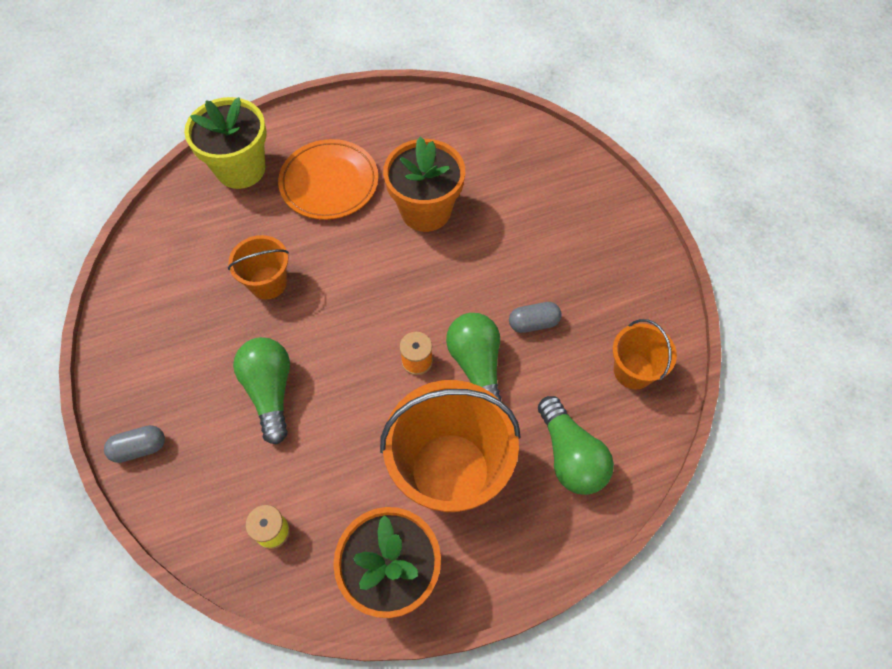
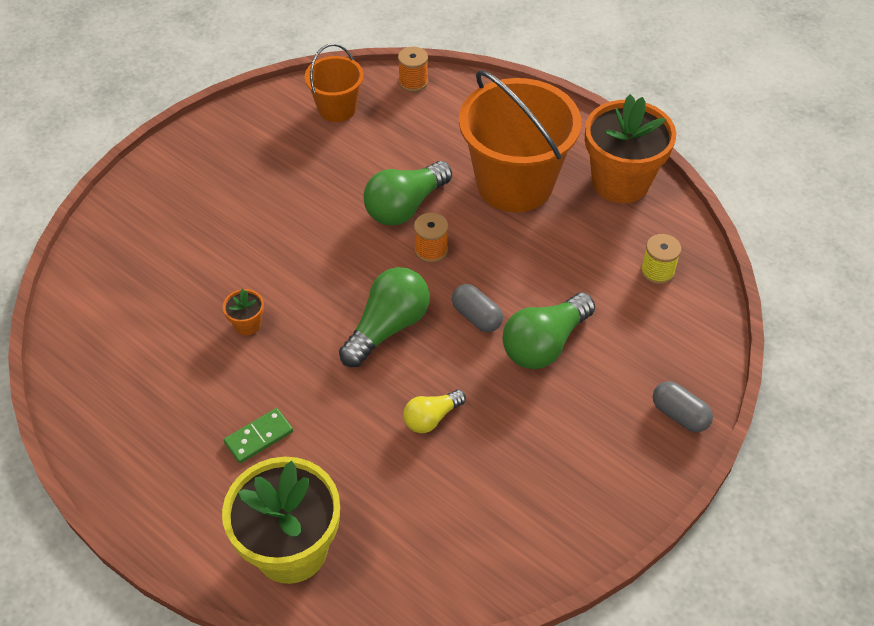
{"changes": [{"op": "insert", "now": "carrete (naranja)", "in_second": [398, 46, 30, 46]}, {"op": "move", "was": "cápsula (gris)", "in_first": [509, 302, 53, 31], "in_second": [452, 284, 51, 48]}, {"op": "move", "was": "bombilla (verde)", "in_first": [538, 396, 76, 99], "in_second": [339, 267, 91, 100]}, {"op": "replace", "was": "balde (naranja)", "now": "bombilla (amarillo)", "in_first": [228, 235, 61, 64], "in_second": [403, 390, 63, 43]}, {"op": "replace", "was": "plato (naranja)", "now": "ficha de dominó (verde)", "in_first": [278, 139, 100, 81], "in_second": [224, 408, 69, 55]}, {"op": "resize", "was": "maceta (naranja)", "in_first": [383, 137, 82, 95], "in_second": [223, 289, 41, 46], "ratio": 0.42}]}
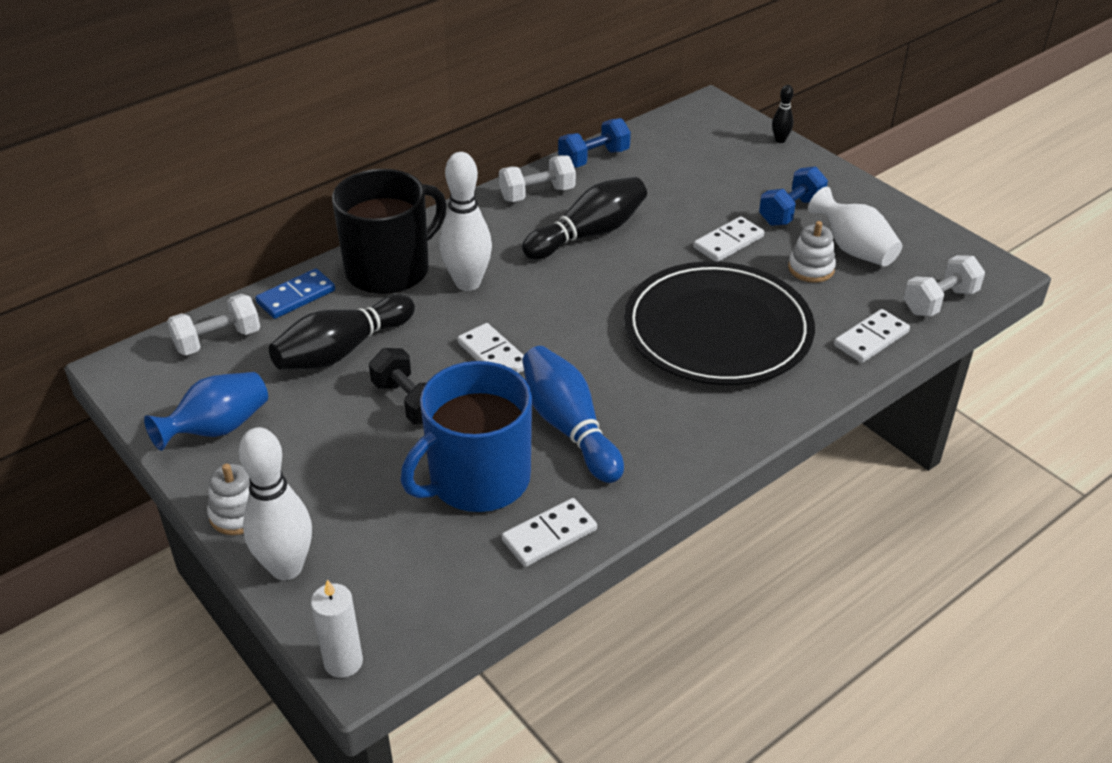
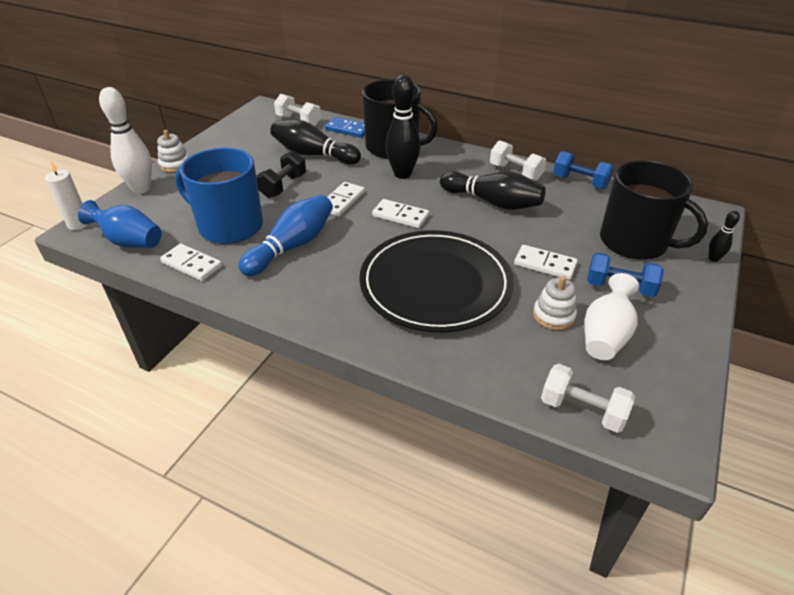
{"changes": [{"op": "insert", "now": "taza (negro)", "in_second": [600, 160, 108, 100]}, {"op": "move", "was": "florero (azul)", "in_first": [144, 372, 124, 79], "in_second": [78, 200, 84, 48]}, {"op": "move", "was": "ficha de dominó (blanco)", "in_first": [834, 309, 76, 54], "in_second": [372, 199, 57, 29]}, {"op": "recolor", "was": "bolo (blanco)", "now": "bolo (negro)", "in_first": [439, 152, 53, 139], "in_second": [385, 75, 36, 104]}]}
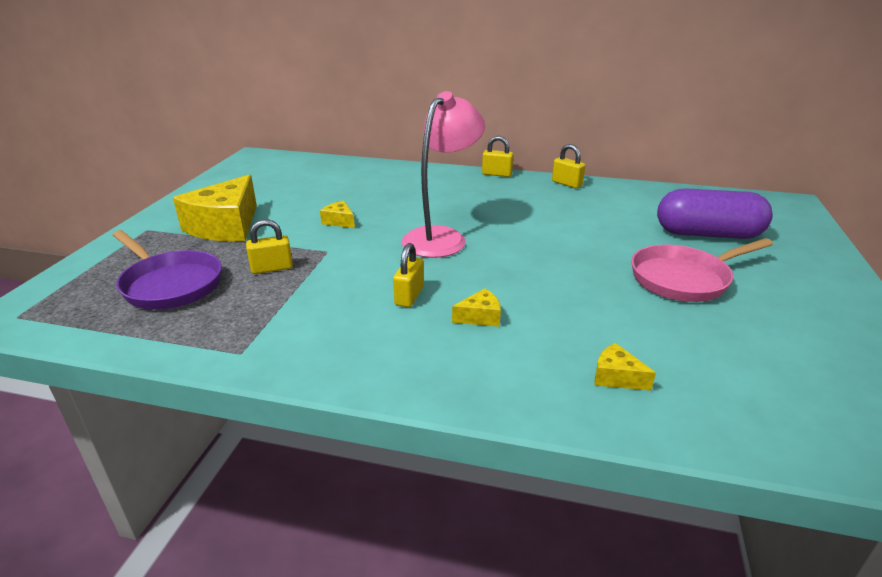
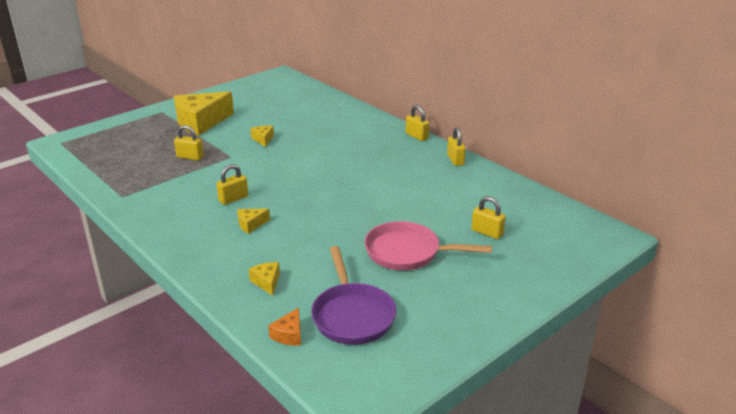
{"changes": [{"op": "delete", "was": "lámpara (rosa)", "in_first": [402, 91, 83, 167]}, {"op": "insert", "now": "queso (naranja)", "in_second": [268, 308, 33, 38]}, {"op": "move", "was": "sartén (morado)", "in_first": [113, 230, 109, 80], "in_second": [311, 246, 85, 99]}, {"op": "replace", "was": "cápsula (morado)", "now": "candado (amarillo)", "in_first": [657, 188, 116, 51], "in_second": [471, 196, 35, 43]}, {"op": "rotate", "was": "queso (amarillo)", "in_first": [452, 288, 49, 39], "in_second": [238, 208, 32, 26], "clockwise": 135}]}
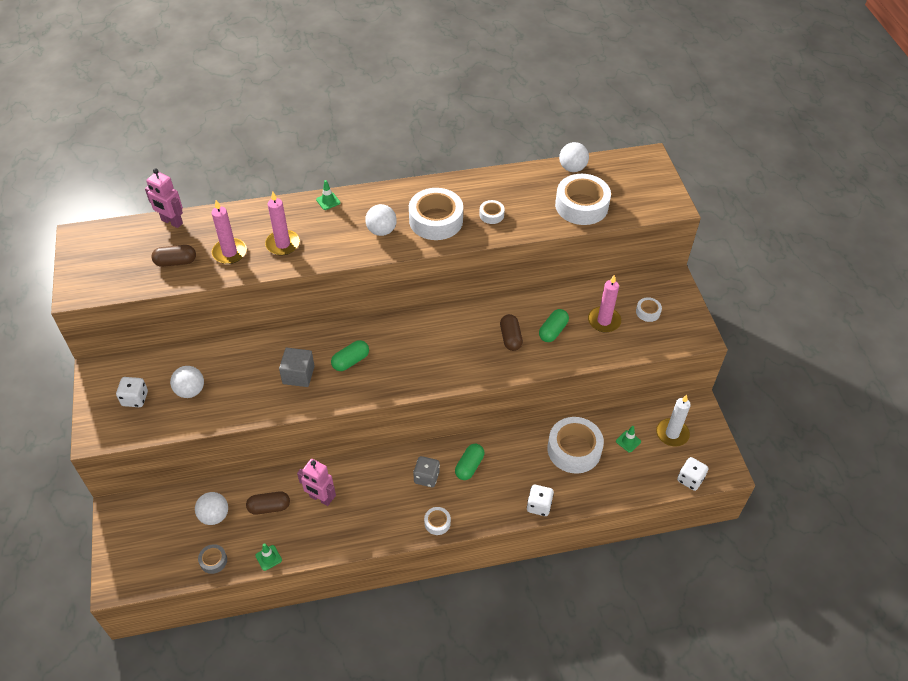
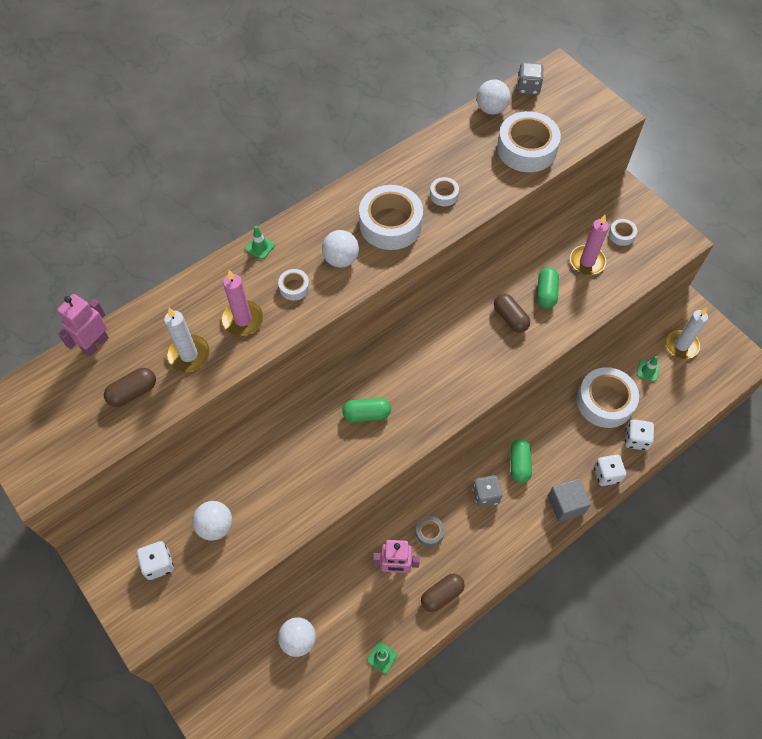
{"changes": [{"op": "insert", "now": "dado (gris)", "in_second": [517, 62, 26, 33]}, {"op": "move", "was": "cinta adhesiva (gris)", "in_first": [198, 544, 29, 30], "in_second": [416, 516, 29, 31]}, {"op": "move", "was": "cápsula (marrón)", "in_first": [246, 492, 44, 22], "in_second": [421, 573, 44, 39]}, {"op": "move", "was": "cubo (gris)", "in_first": [279, 348, 36, 39], "in_second": [548, 478, 43, 44]}, {"op": "move", "was": "cinta adhesiva (blanco)", "in_first": [424, 507, 27, 28], "in_second": [278, 269, 32, 32]}, {"op": "move", "was": "dado (blanco)", "in_first": [677, 457, 32, 34], "in_second": [625, 419, 29, 32]}, {"op": "recolor", "was": "vela (rosa)", "now": "vela (blanco)", "in_first": [212, 200, 35, 64], "in_second": [164, 308, 46, 64]}, {"op": "rotate", "was": "robot (rosa)", "in_first": [145, 168, 38, 60], "in_second": [57, 294, 52, 63], "clockwise": 120}, {"op": "rotate", "was": "cápsula (verde)", "in_first": [331, 340, 38, 31], "in_second": [342, 398, 49, 24], "clockwise": 60}]}
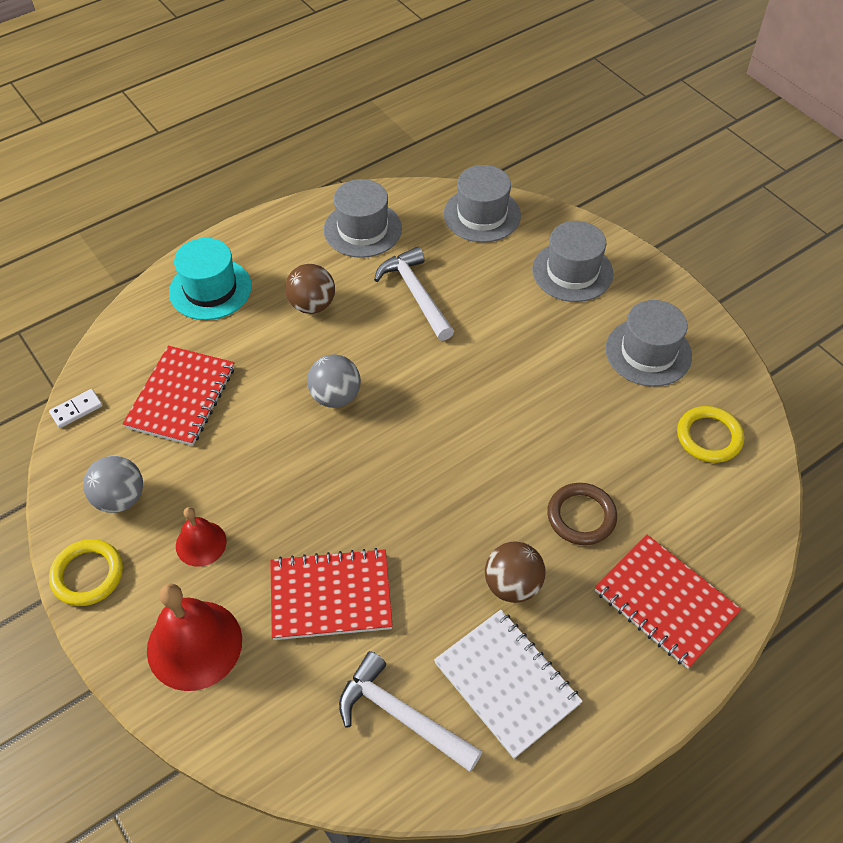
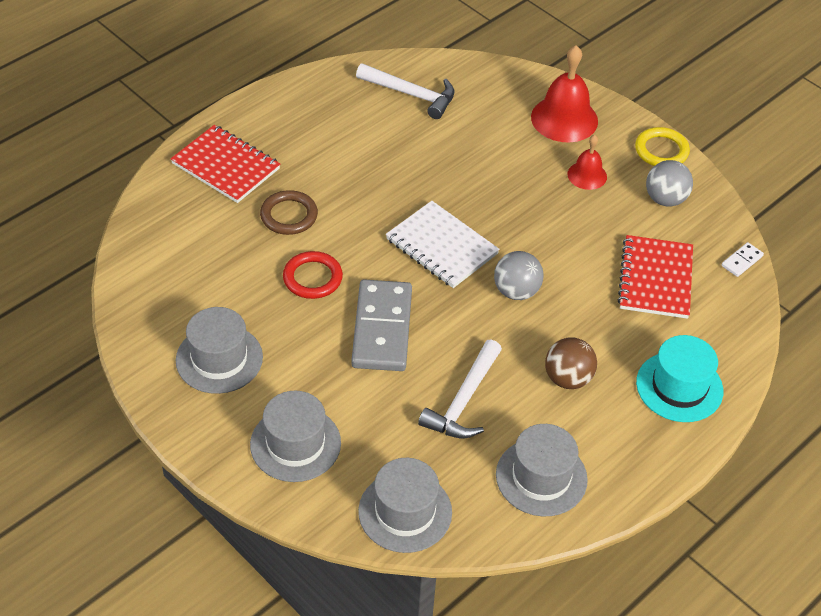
{"changes": [{"op": "delete", "was": "cuaderno (rojo)", "in_first": [270, 548, 123, 92]}, {"op": "delete", "was": "pelota (marrón)", "in_first": [485, 541, 60, 62]}, {"op": "delete", "was": "anillo (amarillo)", "in_first": [677, 406, 67, 57]}, {"op": "insert", "now": "anillo (rojo)", "in_second": [283, 251, 60, 48]}, {"op": "insert", "now": "ficha de dominó (gris)", "in_second": [351, 279, 61, 92]}, {"op": "move", "was": "cuaderno (blanco)", "in_first": [434, 610, 149, 149], "in_second": [386, 201, 114, 87]}, {"op": "rotate", "was": "martillo (blanco)", "in_first": [374, 247, 80, 94], "in_second": [418, 339, 84, 100], "clockwise": 60}]}
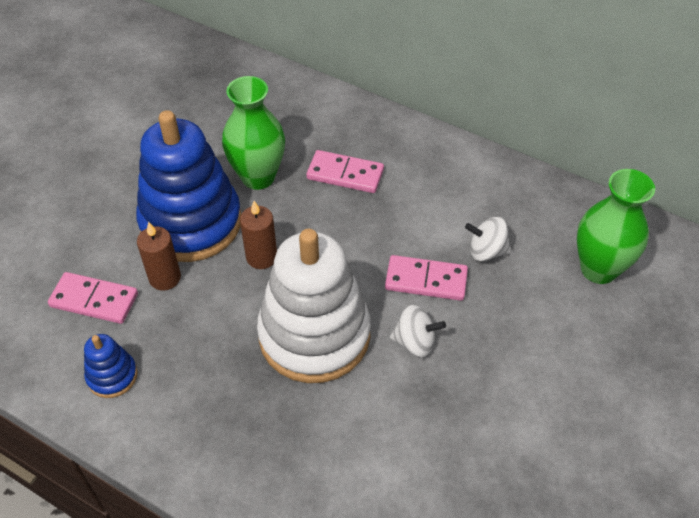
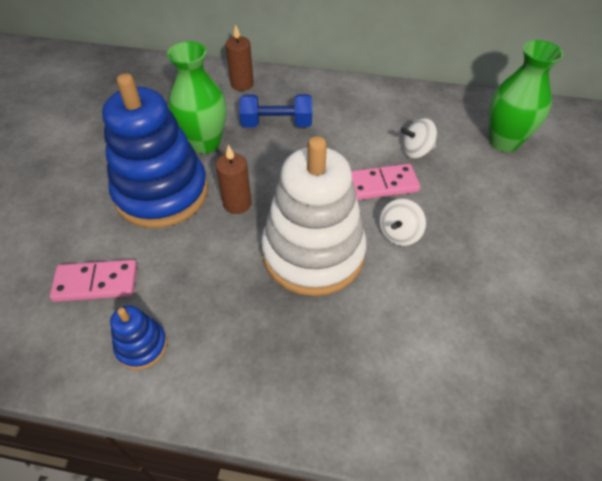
{"changes": [{"op": "move", "was": "vela (marrón)", "in_first": [137, 222, 44, 68], "in_second": [225, 24, 29, 67]}, {"op": "replace", "was": "ficha de dominó (rosa)", "now": "mancuerna (azul)", "in_first": [306, 150, 78, 43], "in_second": [239, 94, 73, 34]}, {"op": "rotate", "was": "peonza (blanco)", "in_first": [390, 305, 56, 52], "in_second": [379, 199, 47, 47], "clockwise": 135}]}
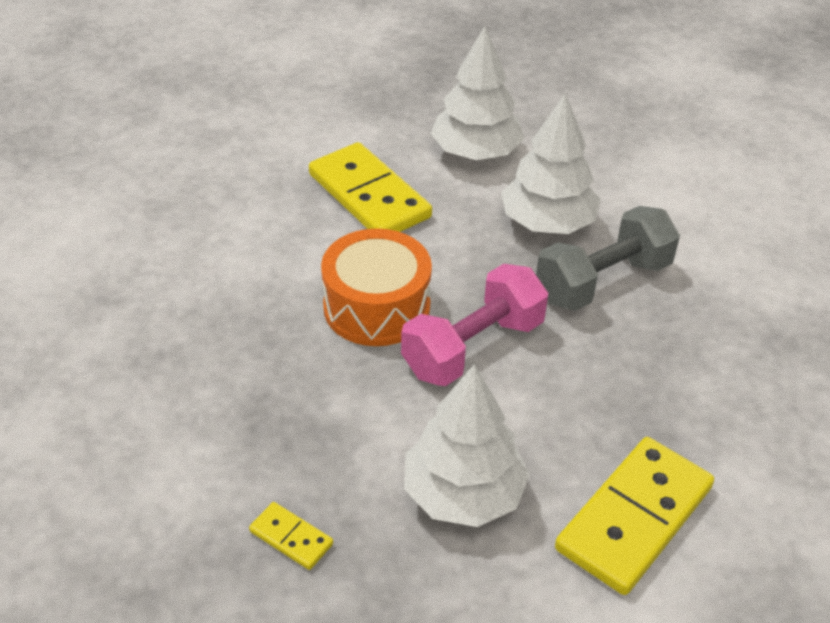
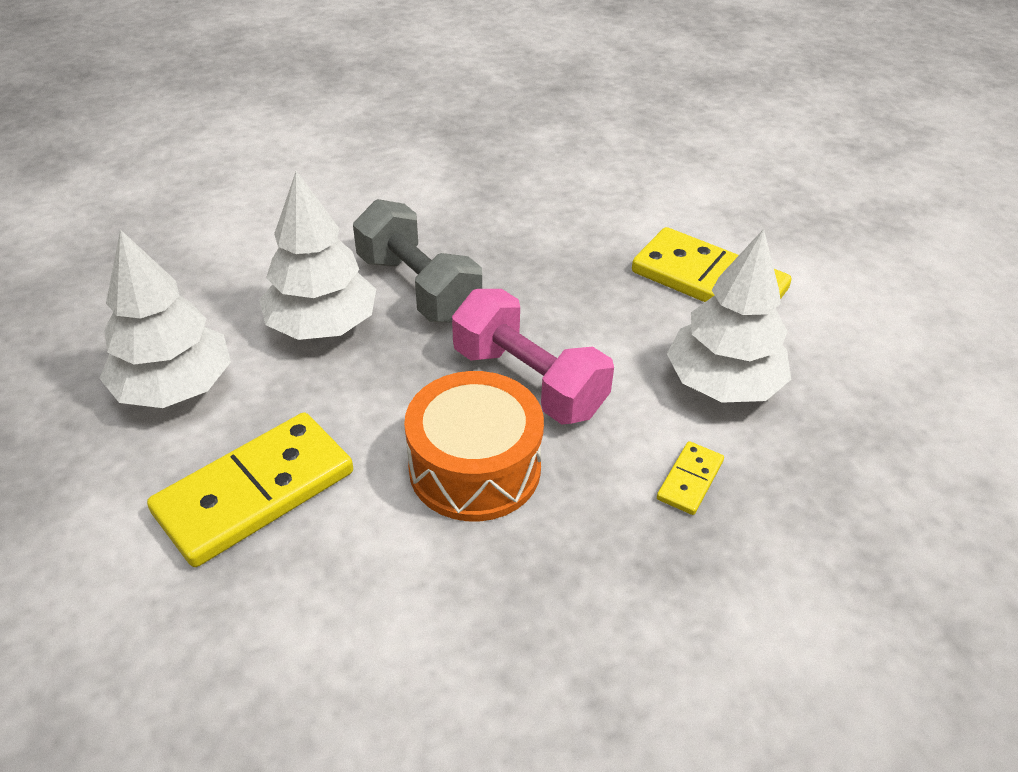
{"changes": [{"op": "move", "was": "ficha de dominó (amarillo)", "in_first": [249, 502, 84, 68], "in_second": [657, 441, 67, 74]}]}
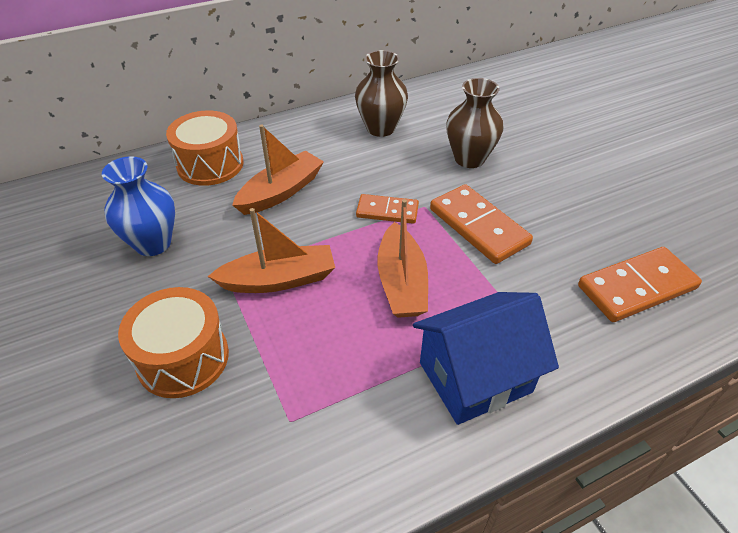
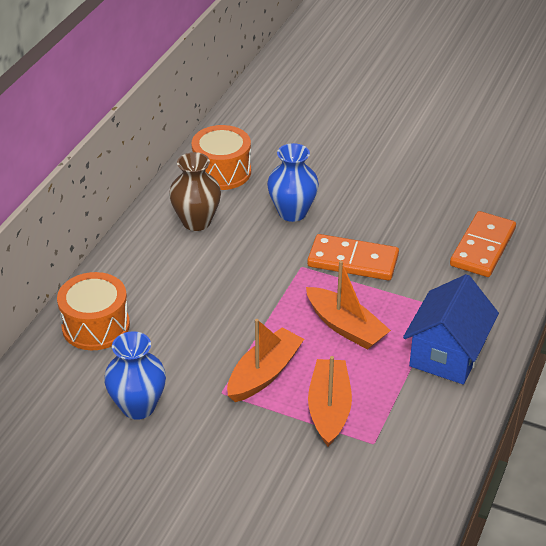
{"changes": [{"op": "delete", "was": "ficha de dominó (naranja)", "in_first": [356, 194, 63, 30]}, {"op": "move", "was": "tambor (naranja)", "in_first": [118, 287, 111, 111], "in_second": [192, 125, 59, 65]}, {"op": "move", "was": "barco (naranja)", "in_first": [232, 125, 92, 90], "in_second": [308, 356, 44, 91]}, {"op": "recolor", "was": "florero (marrón)", "now": "florero (azul)", "in_first": [446, 78, 57, 90], "in_second": [267, 143, 52, 79]}]}
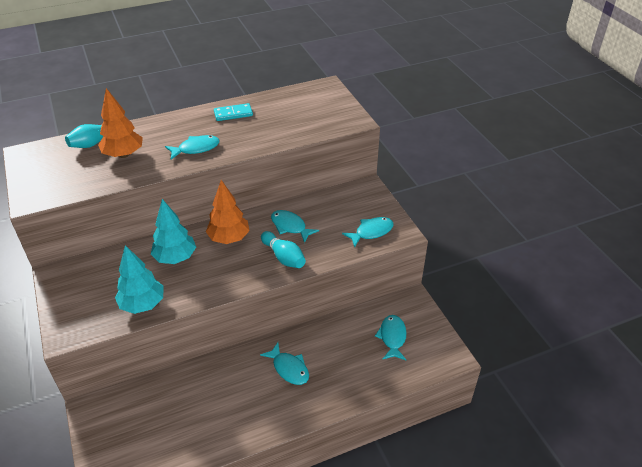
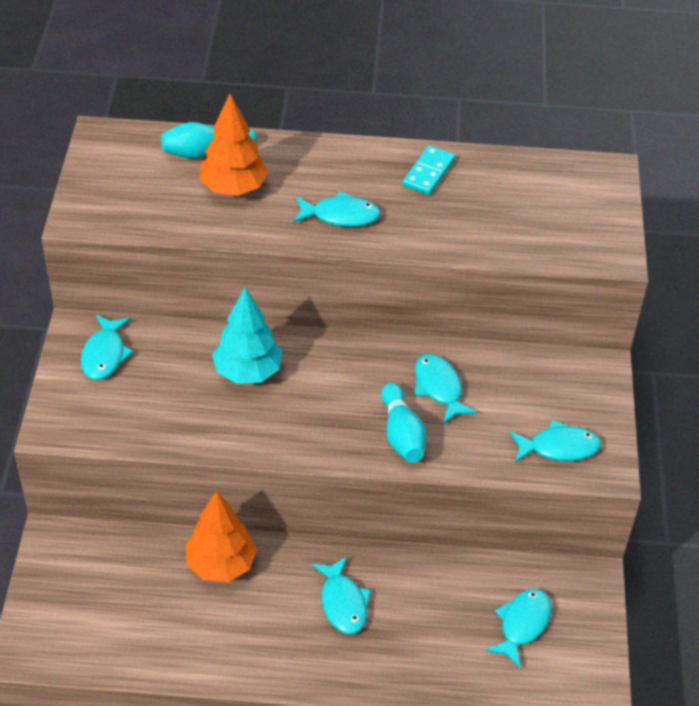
{"changes": [{"op": "delete", "was": "árbol (turquesa)", "in_first": [115, 245, 49, 69]}, {"op": "insert", "now": "pez (turquesa)", "in_second": [81, 315, 53, 65]}, {"op": "move", "was": "árbol (naranja)", "in_first": [206, 180, 44, 64], "in_second": [186, 491, 71, 91]}, {"op": "rotate", "was": "ficha de dominó (turquesa)", "in_first": [214, 103, 39, 18], "in_second": [403, 145, 52, 50], "clockwise": -75}]}
